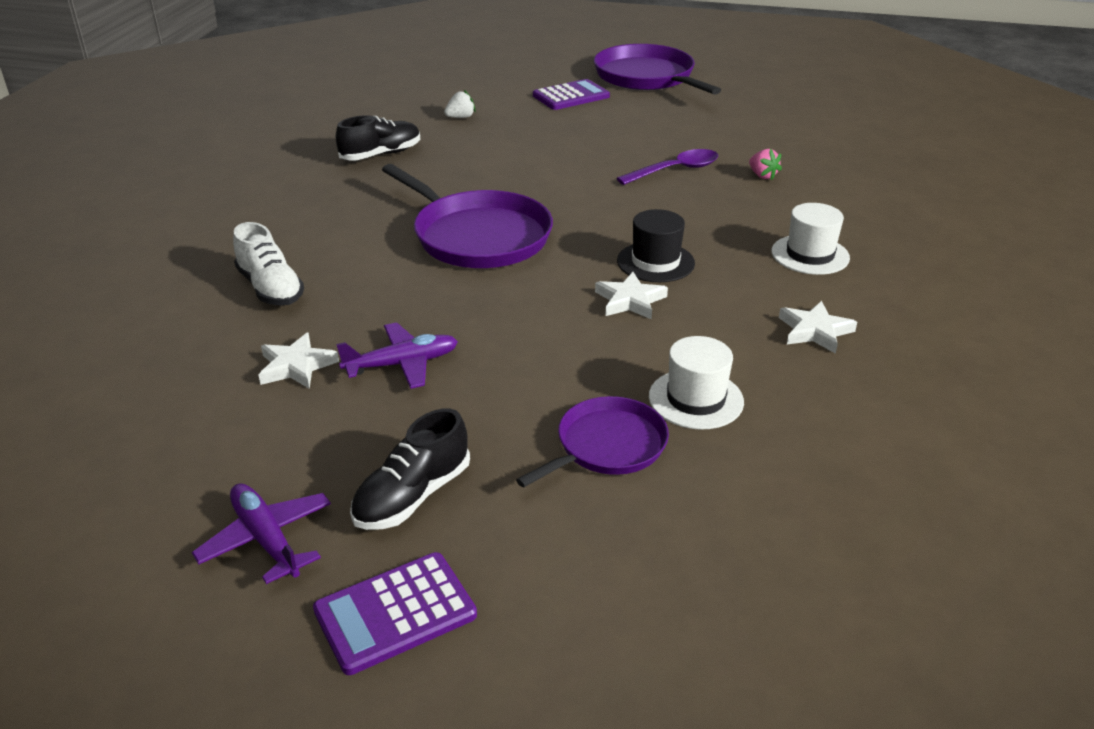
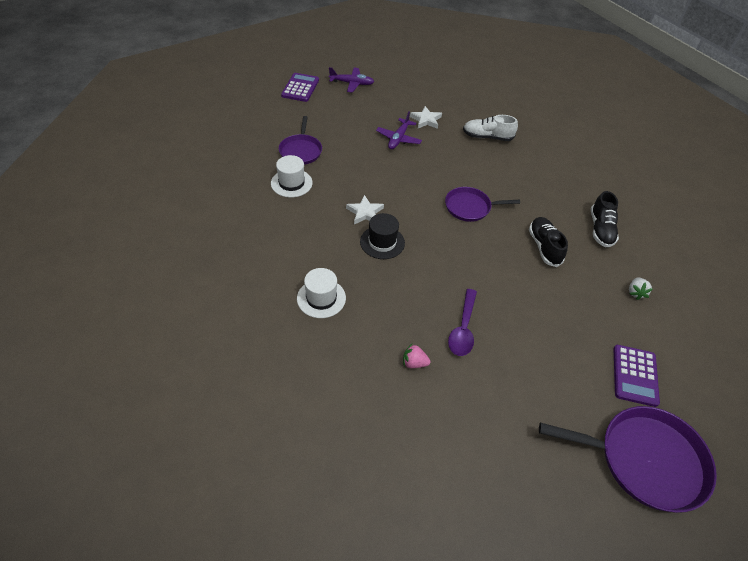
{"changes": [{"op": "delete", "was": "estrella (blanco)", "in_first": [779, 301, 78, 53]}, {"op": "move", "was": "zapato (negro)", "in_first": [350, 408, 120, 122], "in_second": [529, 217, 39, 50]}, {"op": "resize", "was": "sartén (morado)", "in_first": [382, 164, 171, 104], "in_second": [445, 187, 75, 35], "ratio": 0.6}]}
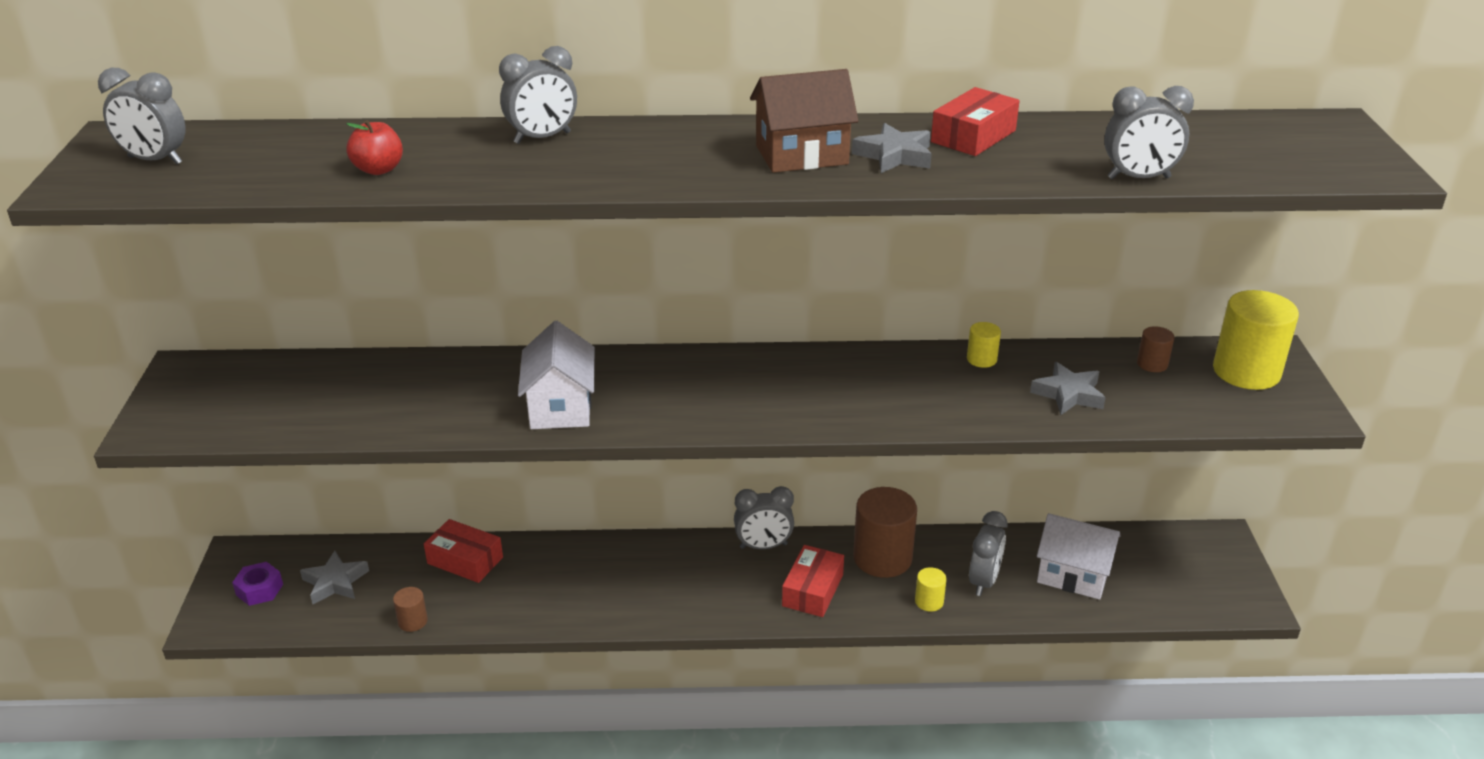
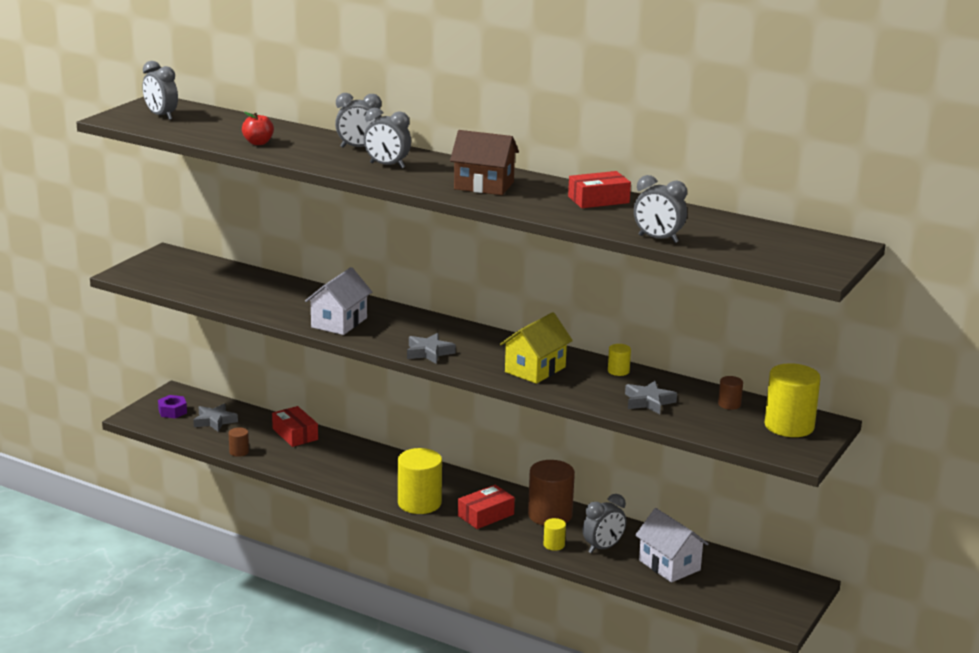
{"changes": [{"op": "insert", "now": "cilindro (amarillo)", "in_second": [398, 448, 44, 66]}, {"op": "insert", "now": "casa (amarillo)", "in_second": [500, 312, 73, 72]}, {"op": "move", "was": "despertador (gris)", "in_first": [734, 486, 60, 63], "in_second": [364, 108, 47, 60]}, {"op": "move", "was": "estrella (gris)", "in_first": [852, 123, 80, 50], "in_second": [407, 333, 49, 31]}]}
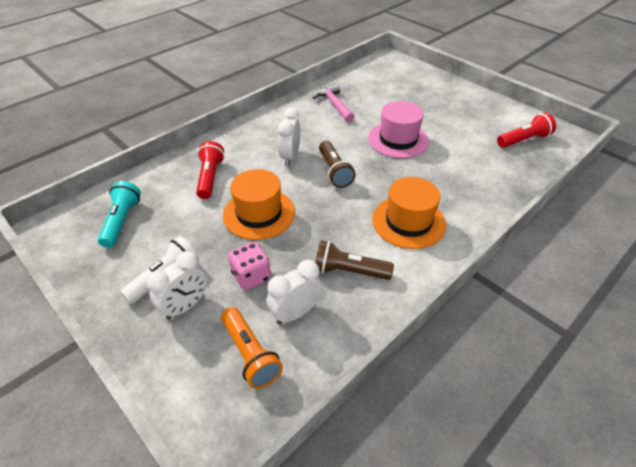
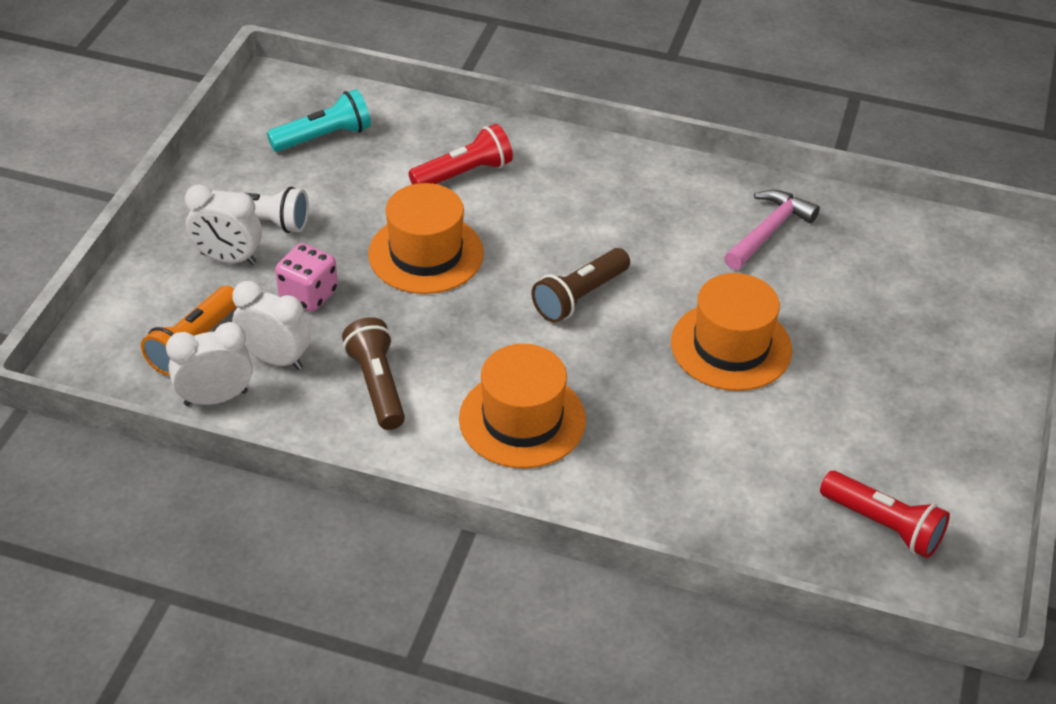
{"changes": [{"op": "move", "was": "despertador (blanco)", "in_first": [278, 108, 23, 58], "in_second": [166, 322, 87, 84]}, {"op": "recolor", "was": "sombrero (rosa)", "now": "sombrero (naranja)", "in_first": [368, 101, 61, 57], "in_second": [671, 273, 121, 118]}]}
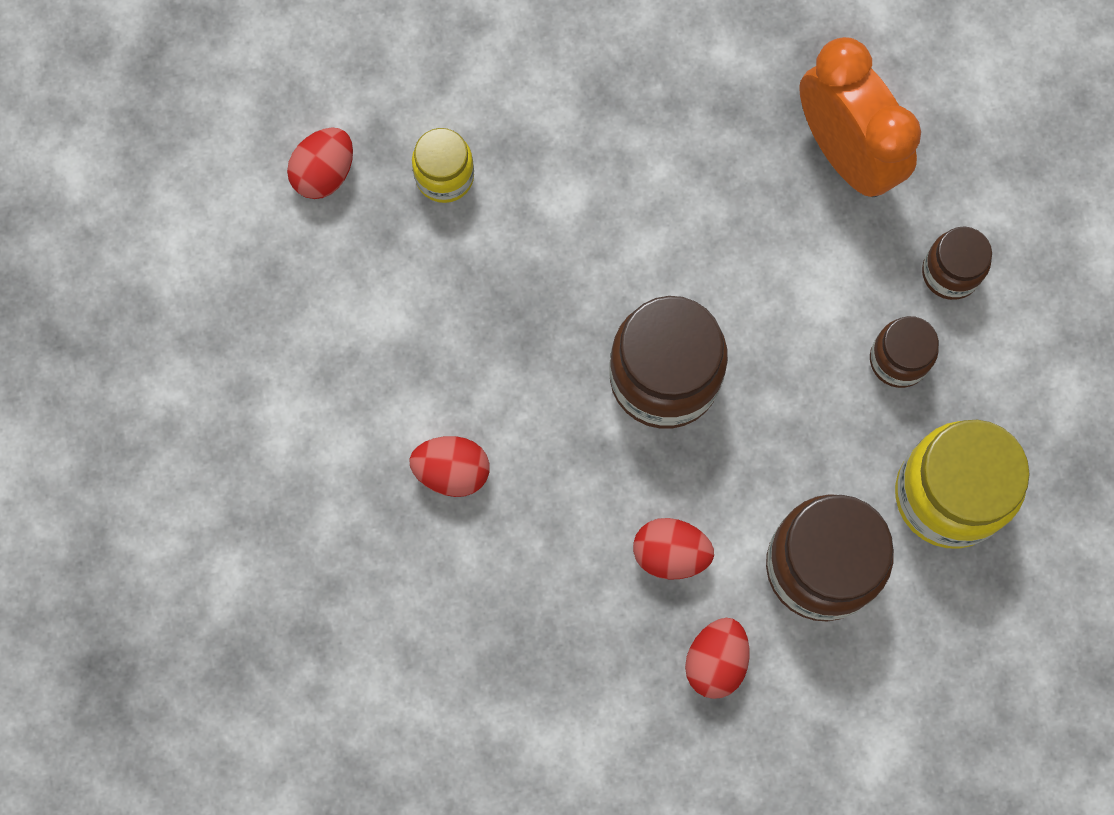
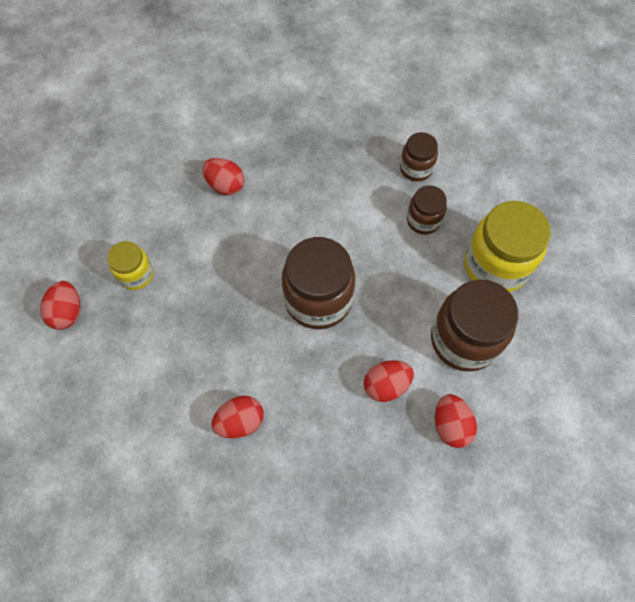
{"changes": [{"op": "delete", "was": "despertador (naranja)", "in_first": [799, 37, 122, 160]}, {"op": "insert", "now": "huevo (rojo)", "in_second": [202, 158, 42, 37]}]}
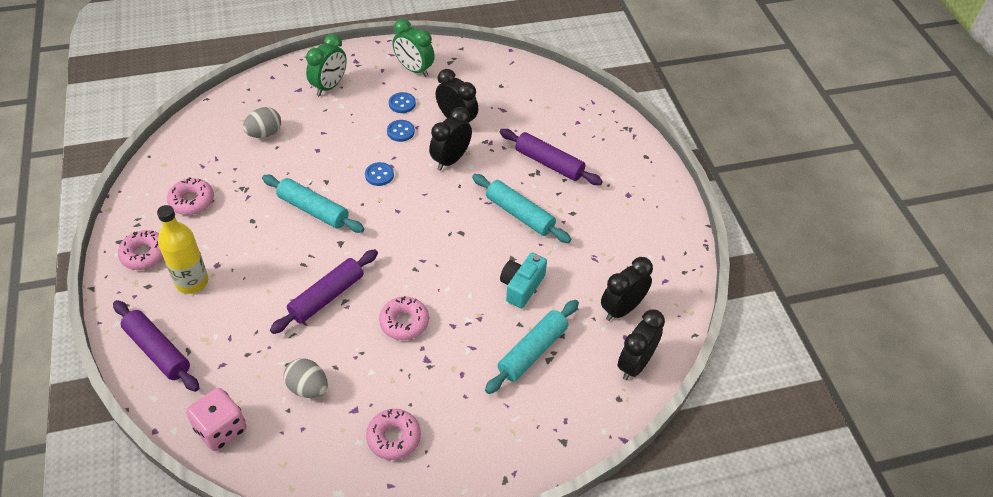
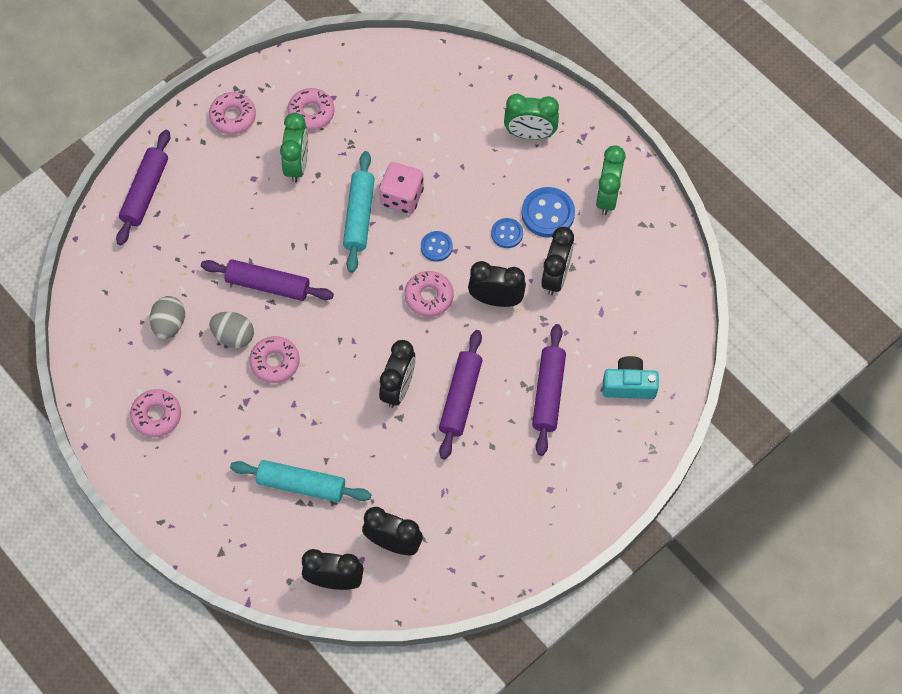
{"changes": [{"op": "delete", "was": "botella (amarillo)", "in_first": [157, 205, 51, 89]}, {"op": "insert", "now": "despertador (verde)", "in_second": [280, 113, 28, 70]}, {"op": "insert", "now": "despertador (negro)", "in_second": [379, 340, 37, 68]}, {"op": "insert", "now": "rosquilla (rosa)", "in_second": [405, 271, 49, 46]}, {"op": "move", "was": "dado (rosa)", "in_first": [186, 388, 61, 63], "in_second": [379, 162, 45, 52]}, {"op": "move", "was": "huevo (gris)", "in_first": [243, 107, 38, 31], "in_second": [209, 312, 45, 36]}, {"op": "move", "was": "cámara (turquesa)", "in_first": [500, 253, 47, 55], "in_second": [603, 356, 56, 43]}, {"op": "recolor", "was": "rodillo (turquesa)", "now": "rodillo (morado)", "in_first": [472, 174, 99, 69], "in_second": [439, 330, 43, 129]}, {"op": "resize", "was": "botón (azul)", "in_first": [389, 92, 27, 21], "in_second": [522, 187, 53, 50], "ratio": 1.67}]}
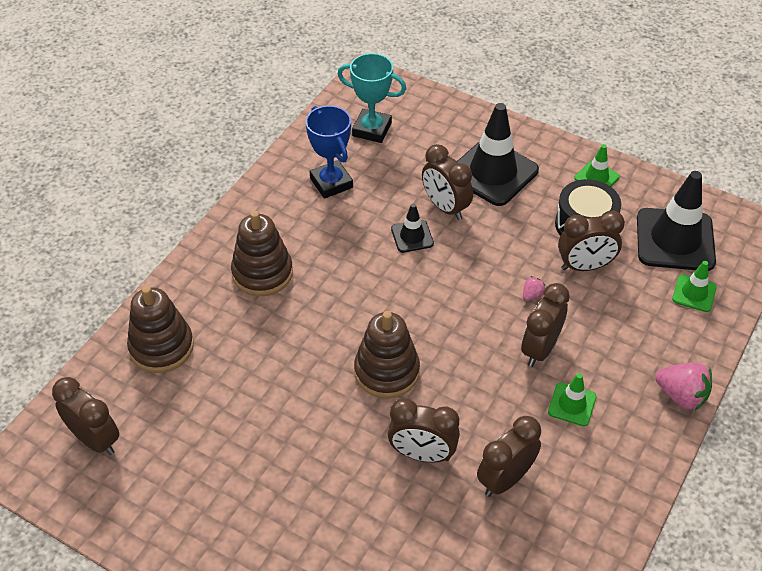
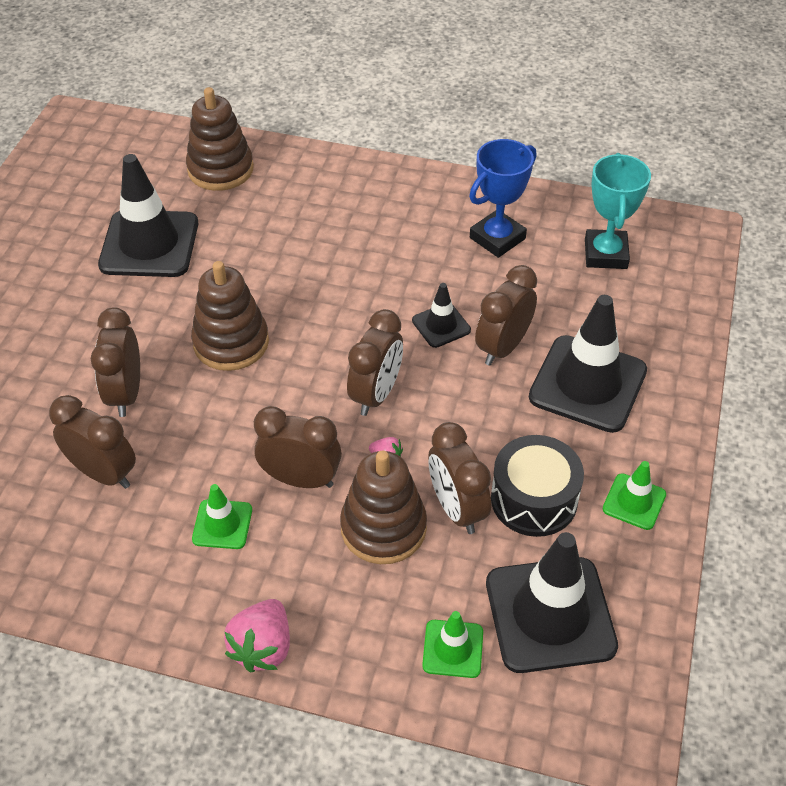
{"changes": [{"op": "insert", "now": "cono de tráfico (negro)", "in_second": [98, 154, 100, 123]}, {"op": "move", "was": "despertador (marrón)", "in_first": [52, 377, 67, 78], "in_second": [347, 309, 56, 107]}, {"op": "move", "was": "juguete apilable (marrón)", "in_first": [231, 211, 62, 85], "in_second": [340, 451, 87, 113]}]}
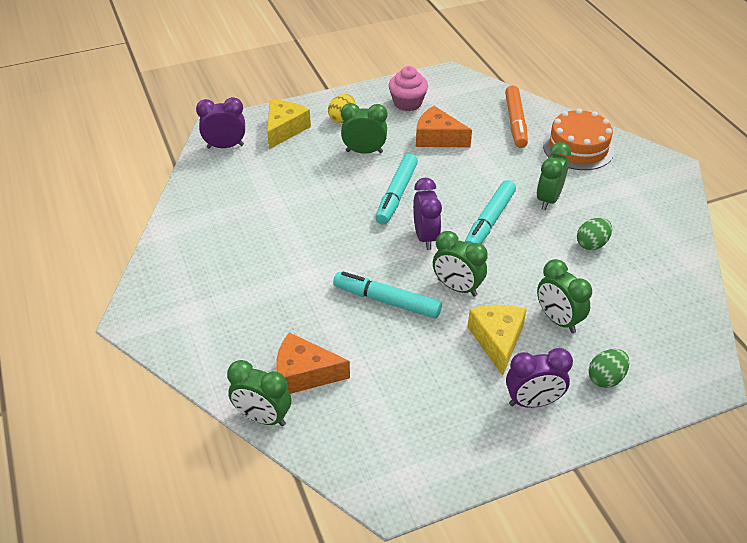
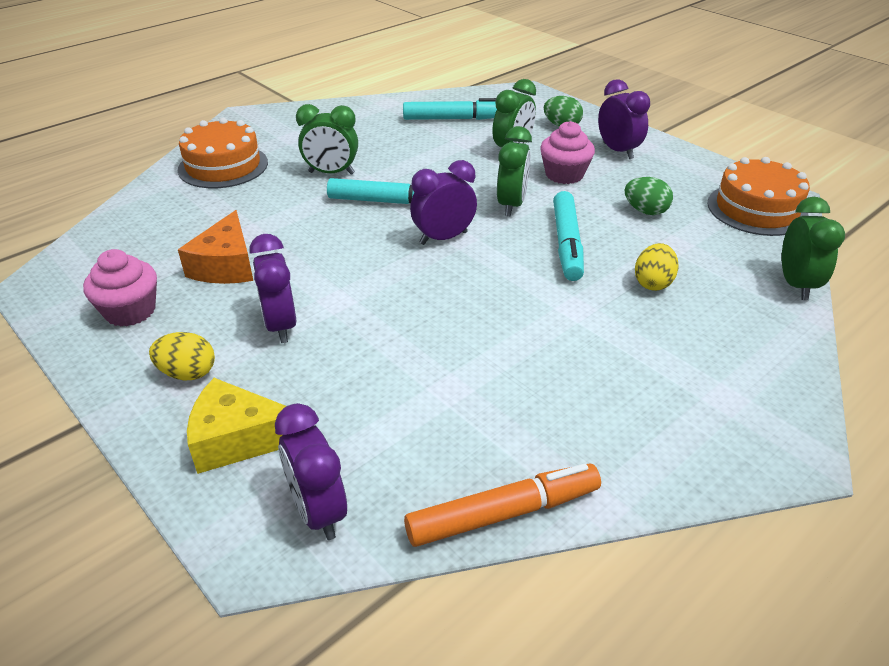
{"changes": [{"op": "delete", "was": "queso (naranja)", "in_first": [276, 332, 74, 62]}, {"op": "insert", "now": "huevo (amarillo)", "in_second": [635, 243, 43, 48]}, {"op": "insert", "now": "tarta (naranja)", "in_second": [707, 157, 103, 79]}, {"op": "move", "was": "rotulador (turquesa)", "in_first": [375, 154, 43, 71], "in_second": [403, 98, 94, 22]}, {"op": "move", "was": "rotulador (naranja)", "in_first": [505, 86, 23, 62], "in_second": [404, 463, 197, 84]}, {"op": "move", "was": "huevo (verde)", "in_first": [577, 218, 35, 32], "in_second": [624, 177, 49, 38]}, {"op": "replace", "was": "queso (amarillo)", "now": "magdalena (rosa)", "in_first": [468, 305, 59, 70], "in_second": [540, 121, 55, 63]}, {"op": "recolor", "was": "despertador (verde)", "now": "despertador (morado)", "in_first": [341, 103, 47, 51], "in_second": [250, 234, 46, 109]}]}
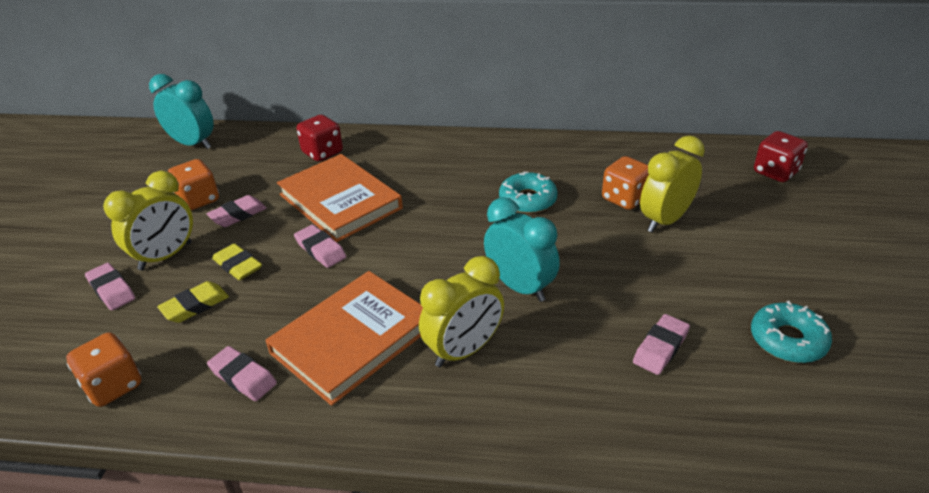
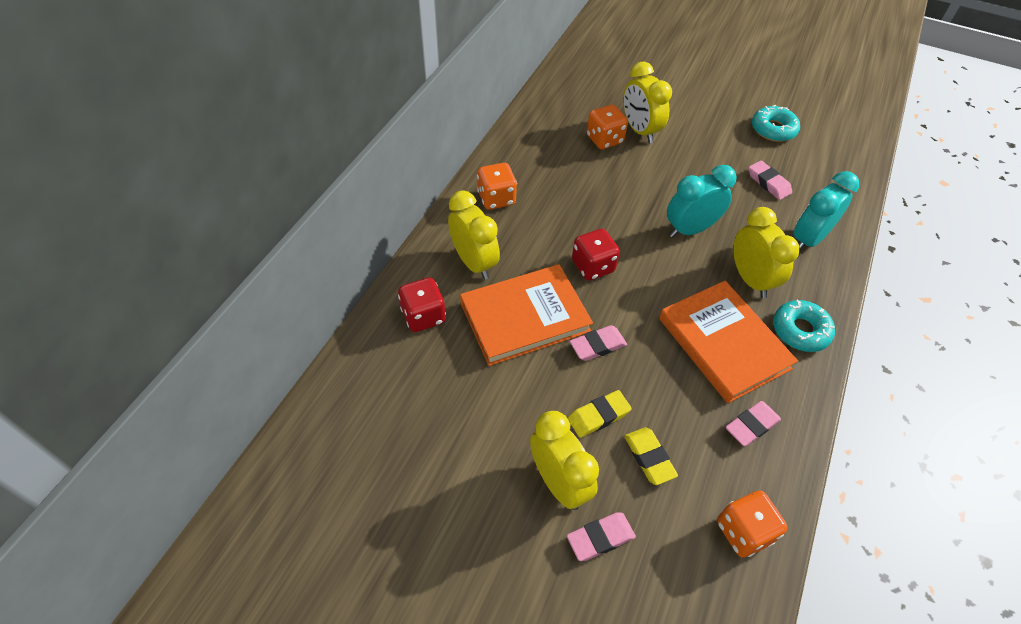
{"changes": [{"op": "delete", "was": "goma de borrar (rosa)", "in_first": [207, 195, 60, 32]}, {"op": "insert", "now": "despertador (amarillo)", "in_second": [448, 190, 52, 90]}, {"op": "move", "was": "despertador (turquesa)", "in_first": [149, 74, 65, 75], "in_second": [793, 171, 66, 79]}, {"op": "move", "was": "dado (naranja)", "in_first": [167, 159, 52, 51], "in_second": [477, 163, 40, 47]}, {"op": "move", "was": "rosquilla (turquesa)", "in_first": [499, 172, 59, 42], "in_second": [773, 300, 62, 52]}, {"op": "move", "was": "dado (rojo)", "in_first": [754, 131, 54, 51], "in_second": [572, 229, 48, 52]}]}
